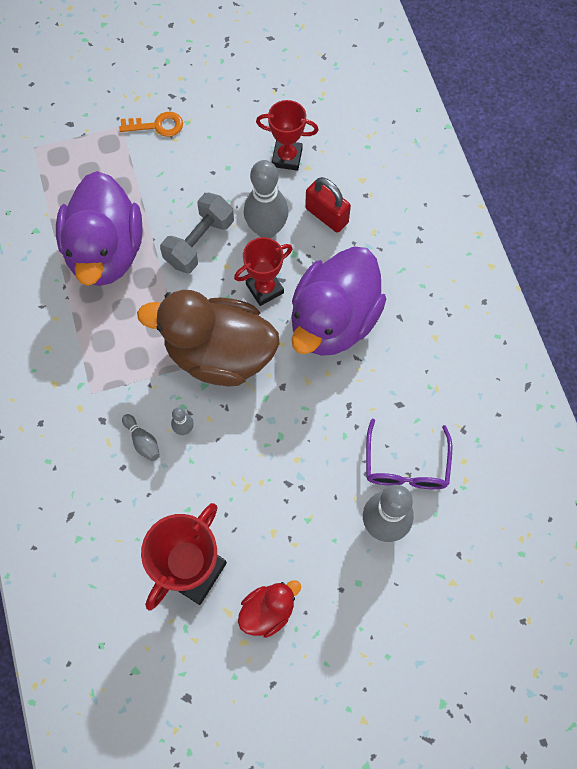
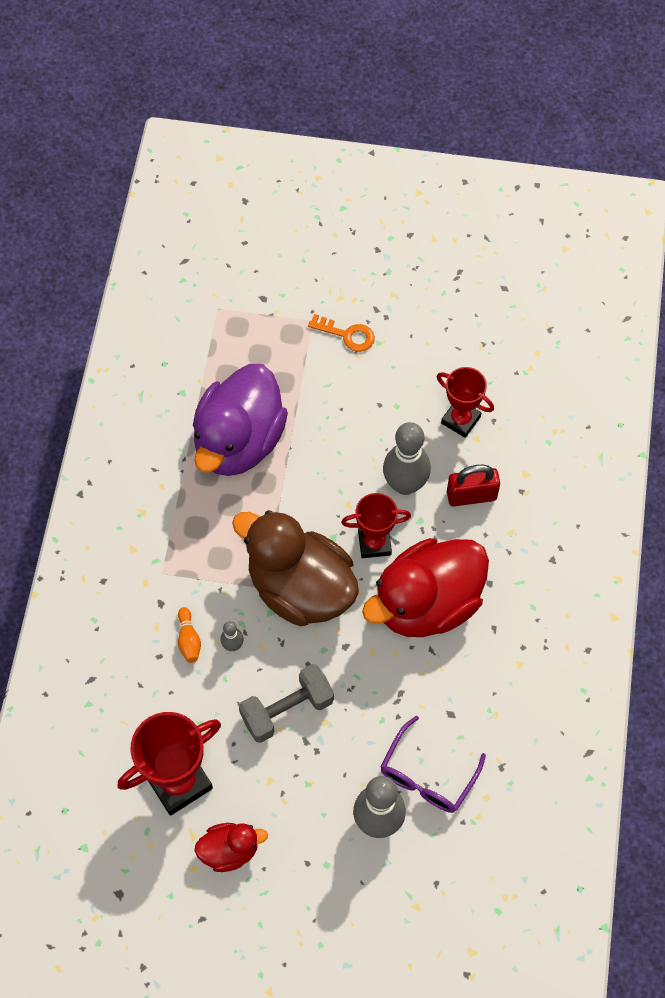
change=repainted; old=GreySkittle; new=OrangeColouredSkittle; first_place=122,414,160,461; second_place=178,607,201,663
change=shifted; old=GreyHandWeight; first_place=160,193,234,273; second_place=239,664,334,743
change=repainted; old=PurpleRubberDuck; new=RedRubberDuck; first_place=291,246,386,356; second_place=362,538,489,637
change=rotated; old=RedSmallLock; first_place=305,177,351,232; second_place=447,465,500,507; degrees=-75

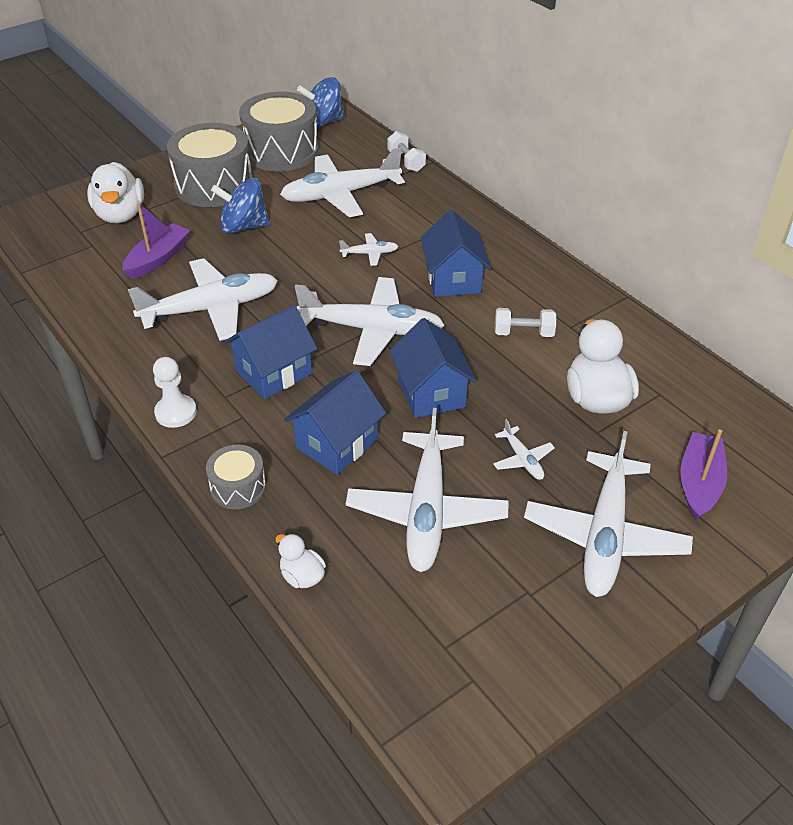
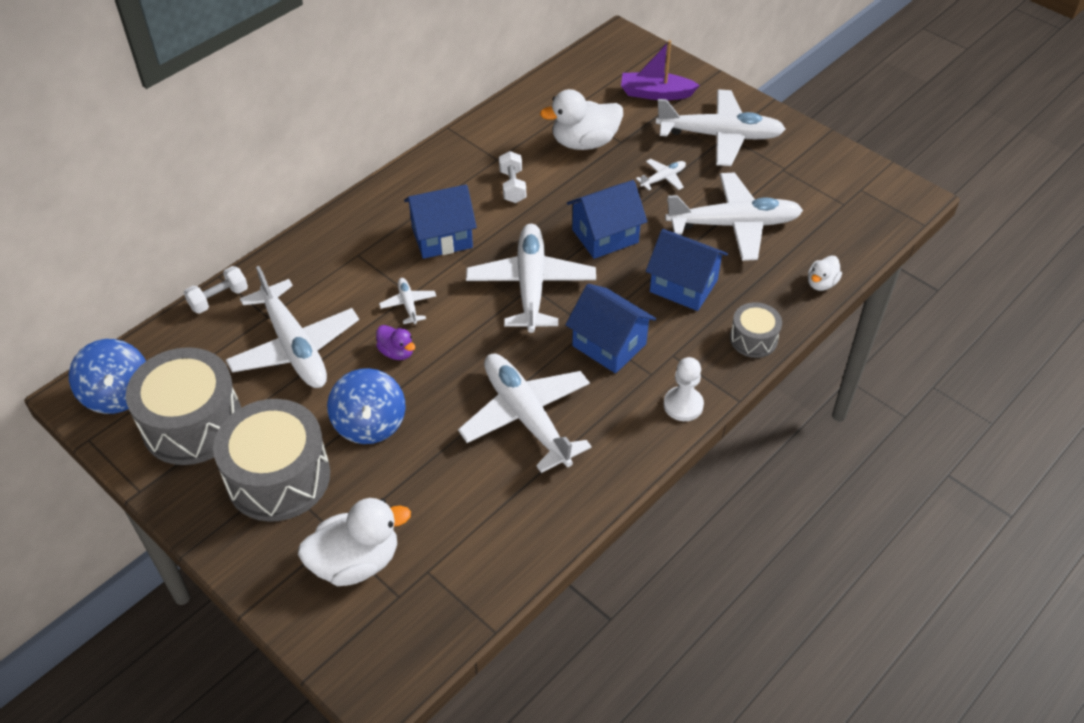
change=gone; old=PurpleToyBoat; first_place=122,203,190,279
change=new; new=PurpleRubberDuck; second_place=376,325,415,360

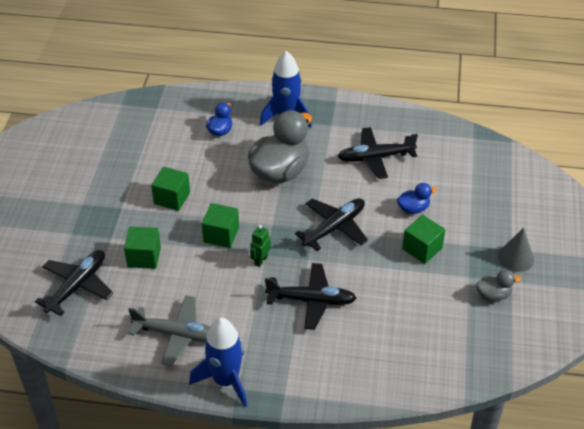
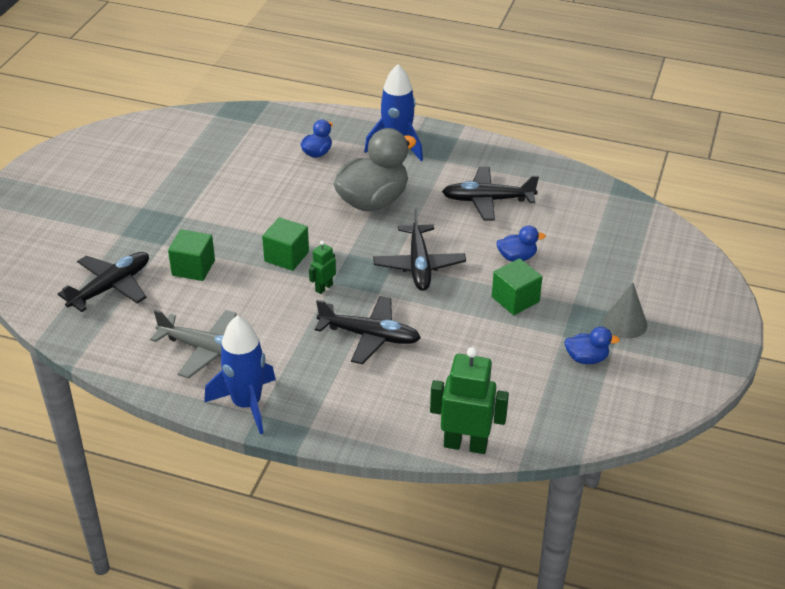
change=gone; old=EmeraldCube; first_place=151,167,190,211
change=rotated; old=EbonyToyPlane; first_place=295,198,368,251; second_place=373,208,466,291; degrees=120
change=repainted; old=GreyRubberDuck; new=BlueRubberDuck; first_place=476,270,521,302; second_place=564,327,620,364
change=new; new=EmeraldToyRobot; second_place=430,347,509,454

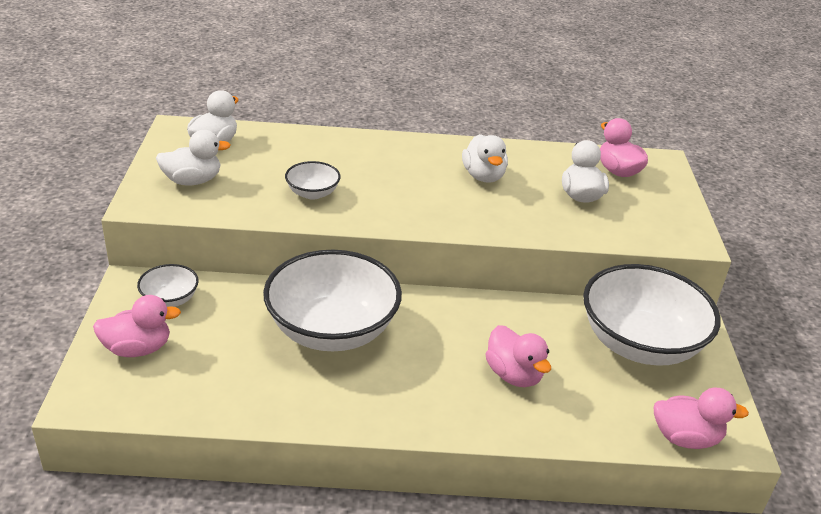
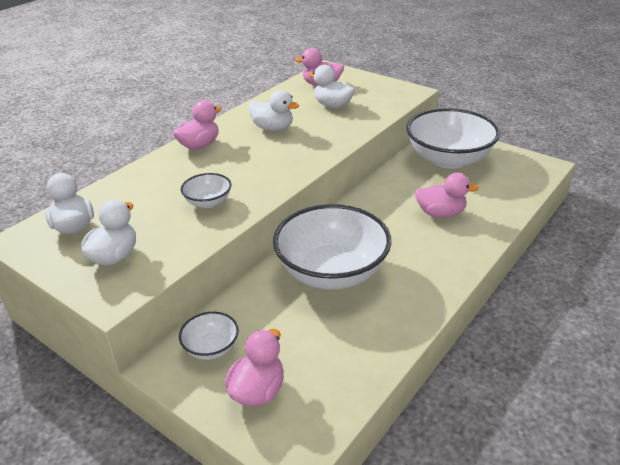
change=shifted; old=RosePinkRubberDuck; first_place=654,388,749,449; second_place=173,100,222,150

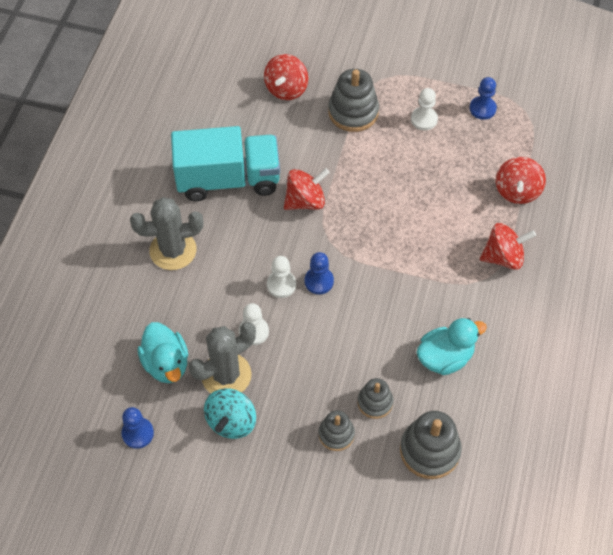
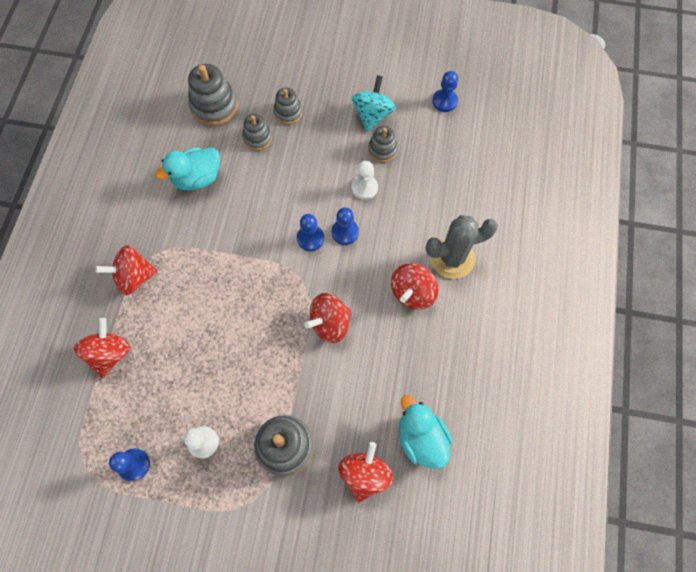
change=shifted; old=TurquoiseRubberDuck; first_place=137,322,188,383; second_place=399,395,452,469
change=gone; old=TurquoiseTruck; first_place=171,126,280,201
change=swapped; old=GreySaguaroCactus; new=GreyRingStacker; first_place=189,322,256,393; second_place=368,126,398,162
change=repainted; old=PureWhitePawn; new=BluePawn; first_place=267,256,296,298; second_place=332,207,359,245
change=new; new=RedToyTop; second_place=391,263,438,309

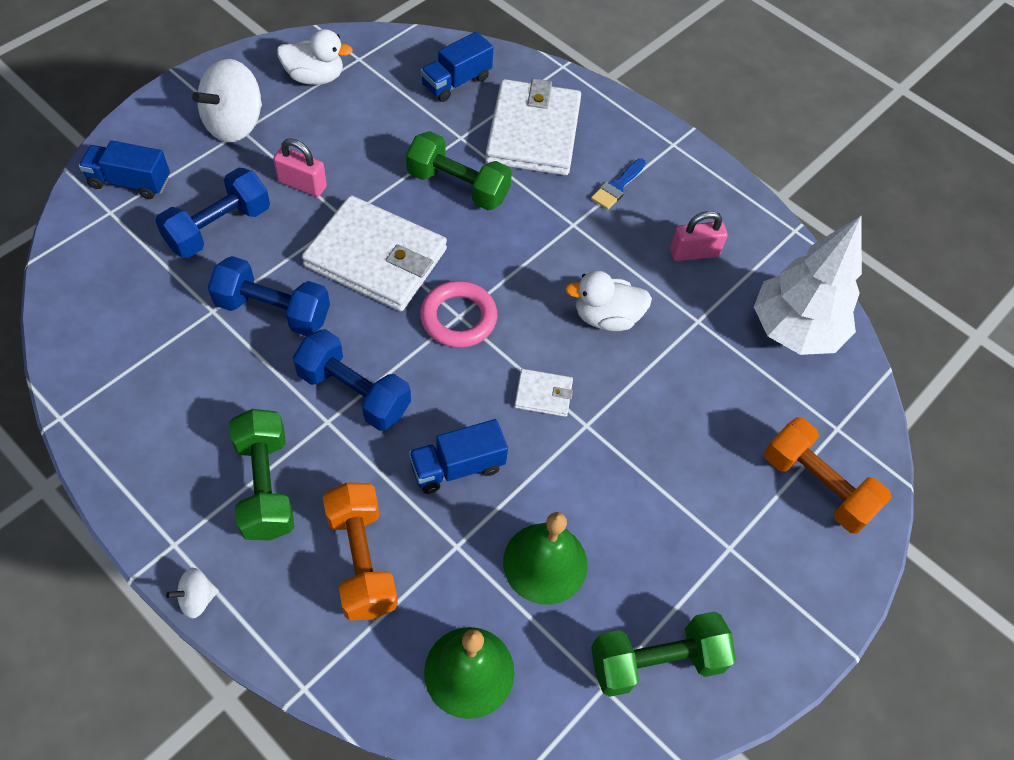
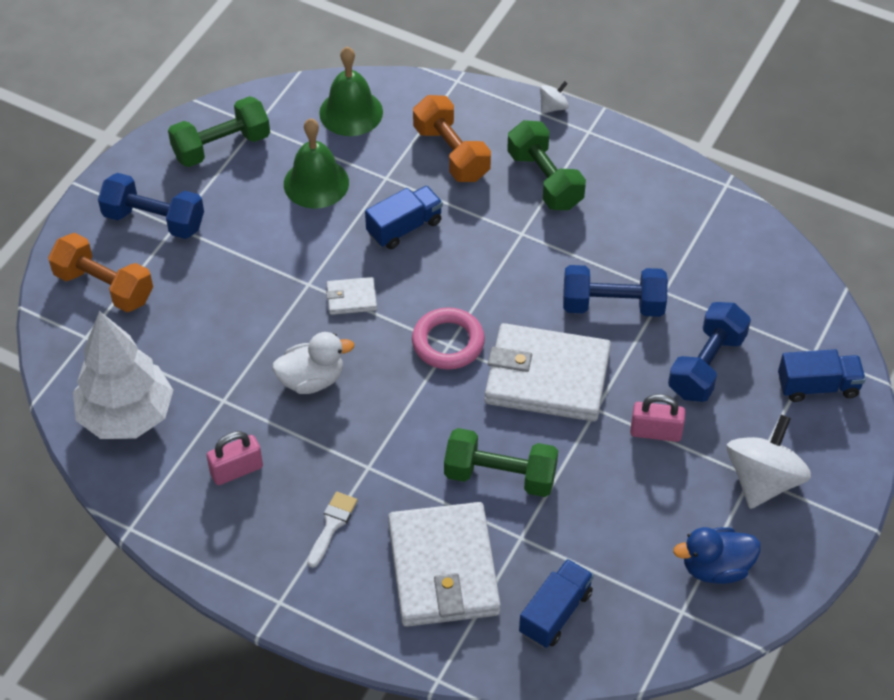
change=repainted; old=PureWhiteRubberDuck; new=BlueRubberDuck; first_place=277,29,353,85; second_place=673,527,761,584
change=shifted; old=BlueHandWeight; first_place=293,329,411,431; second_place=98,173,204,239
change=repainted; old=BluePaintBrush; new=PureWhitePaintBrush; first_place=591,158,646,210; second_place=307,492,358,568

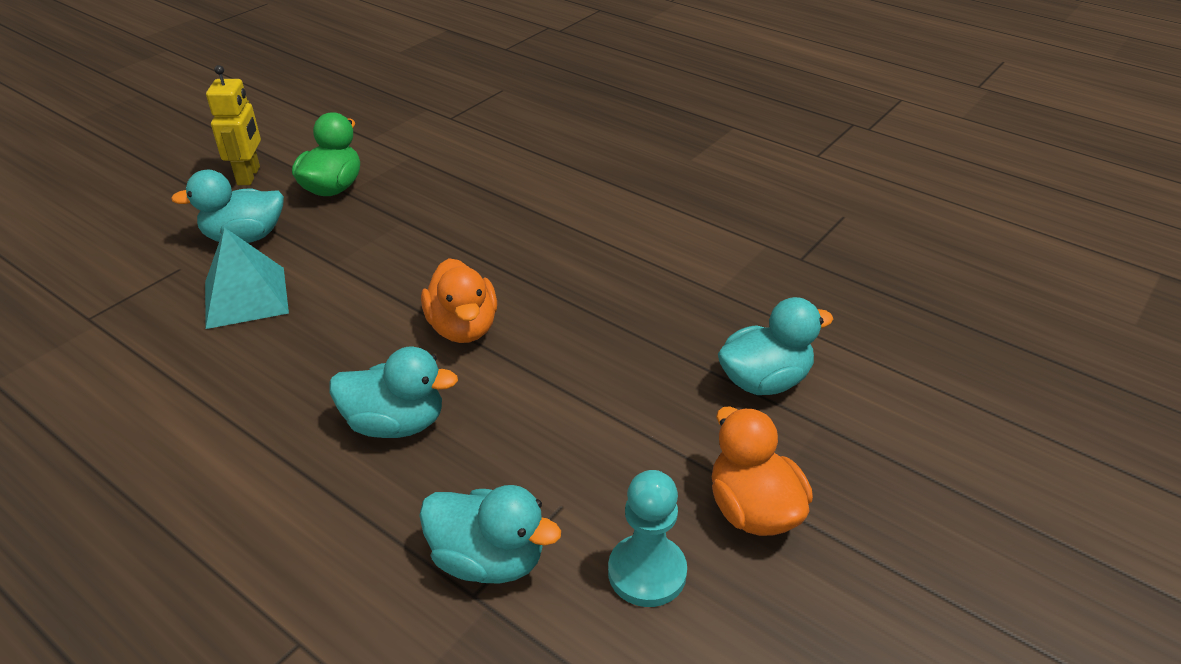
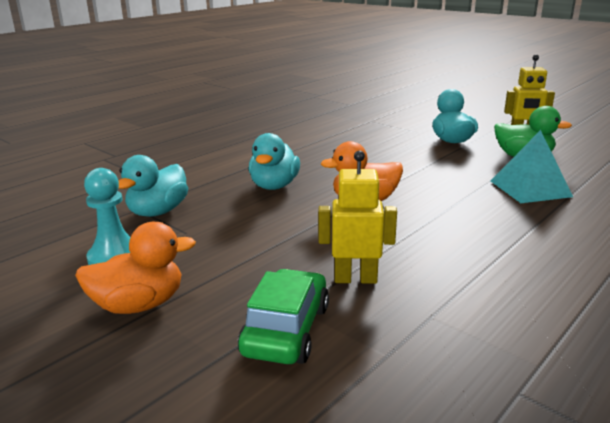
change=shifted; old=TurquoisePyramidShape; first_place=205,227,289,329; second_place=491,130,573,203
change=swapped; old=TurquoiseRubberDuck; new=EmeraldToyCar; first_place=718,297,833,395; second_place=238,269,329,364
change=new; new=YellowToyRobot; second_place=318,151,397,284

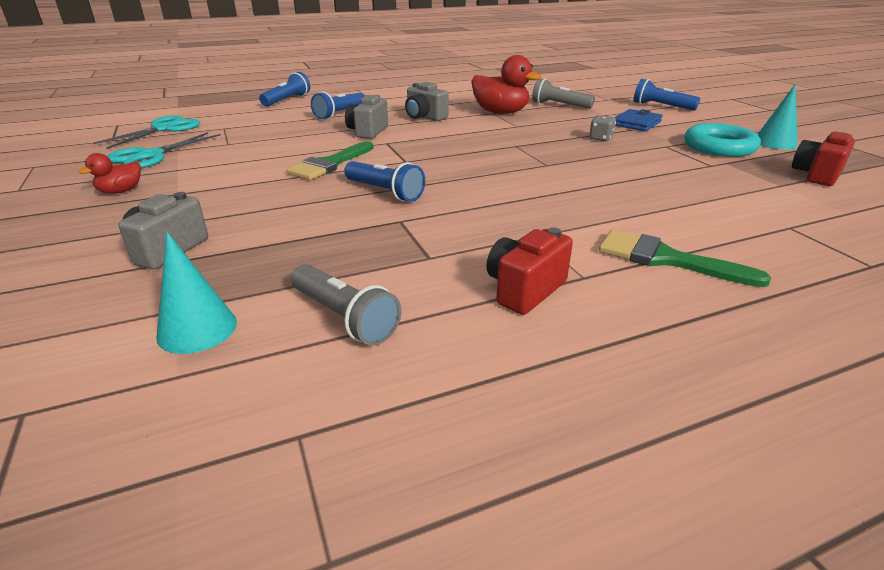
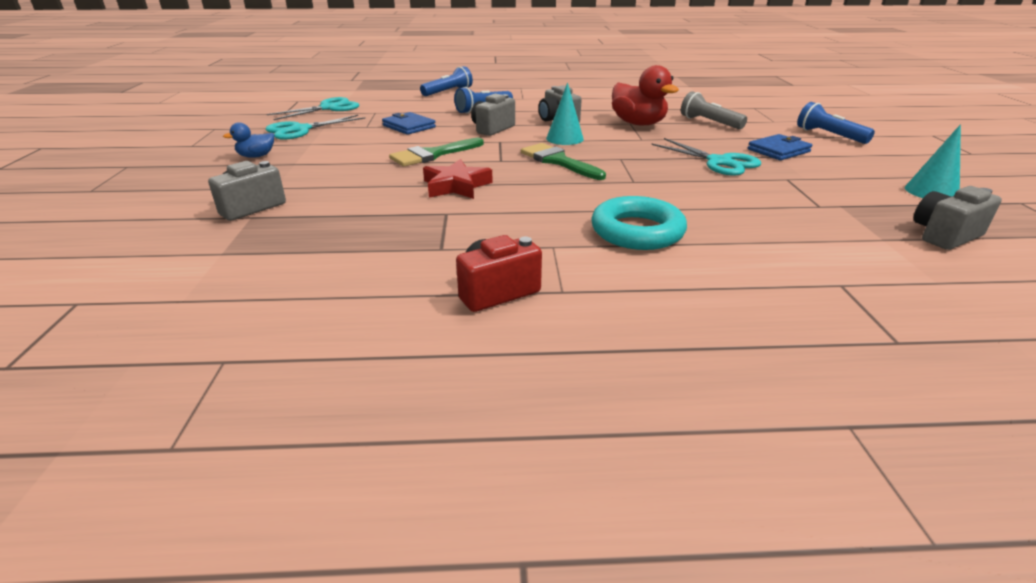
change=repainted; old=RedRubberDuck; new=BlueRubberDuck; first_place=78,153,141,194; second_place=223,122,274,158
change=shifted; old=TurquoiseSolidCone; first_place=156,232,237,354; second_place=546,83,584,145
change=gone; old=GreyTorch; first_place=291,264,401,346
change=swapped; old=BlueTorch; new=RedFivePointedStar; first_place=344,161,425,202; second_place=423,159,493,199
change=swapped; old=GreyDie; new=TurquoisePairOfScissors; first_place=589,115,616,142; second_place=651,138,761,176
change=shifted; old=EmeraldPaintBrush; first_place=599,229,771,287; second_place=521,143,606,180
change=shifted; old=TurquoiseHoop; first_place=684,123,761,157; second_place=591,196,687,250
change=repainted; old=RedCompactCamera; new=GreyCompactCamera; first_place=792,132,855,186; second_place=914,186,1002,250
change=new; new=BlueBillfold; second_place=382,112,436,135

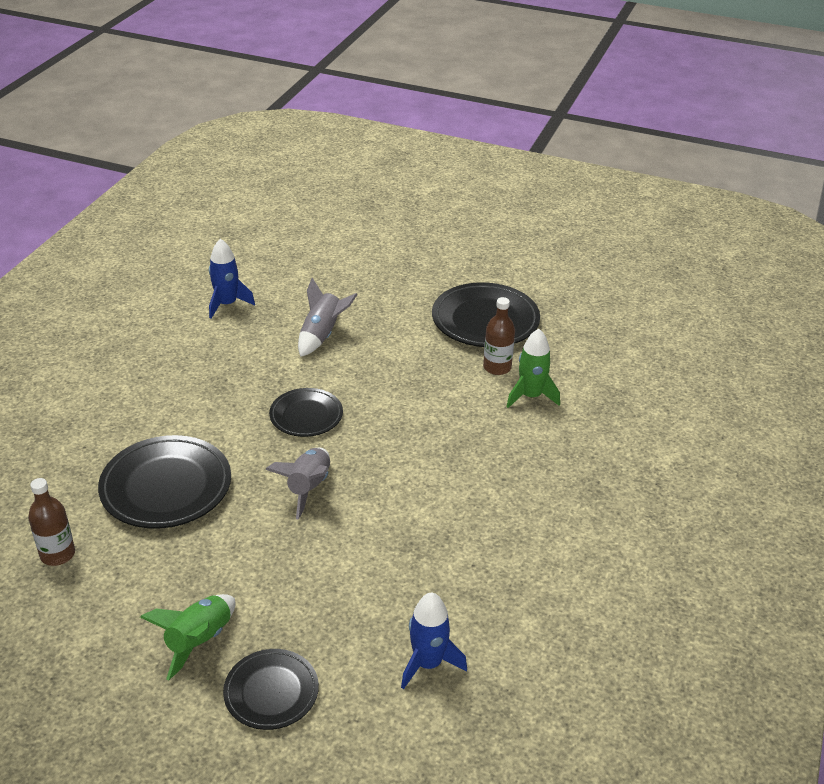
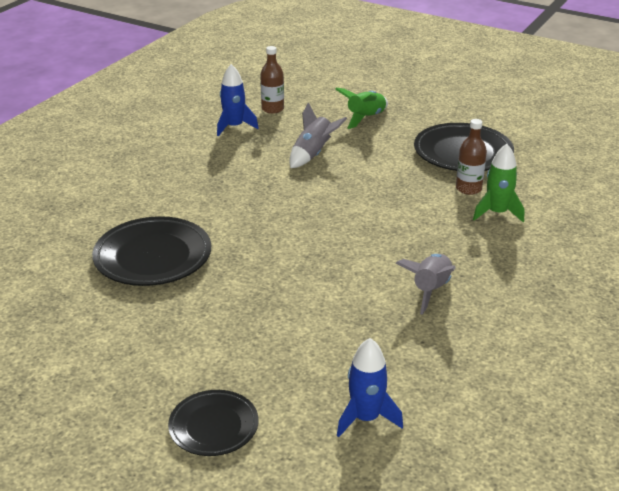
change=shifted; old=RussetBottle; first_place=28,478,75,566; second_place=260,46,284,114
change=shifted; old=EmeraldSpaceship; first_place=140,594,236,680; second_place=335,88,388,129
change=shifted; old=GreySpaceship; first_place=265,448,330,520; second_place=395,254,456,314
change=gone; old=EbonyDinnerPlate; first_place=269,388,343,437

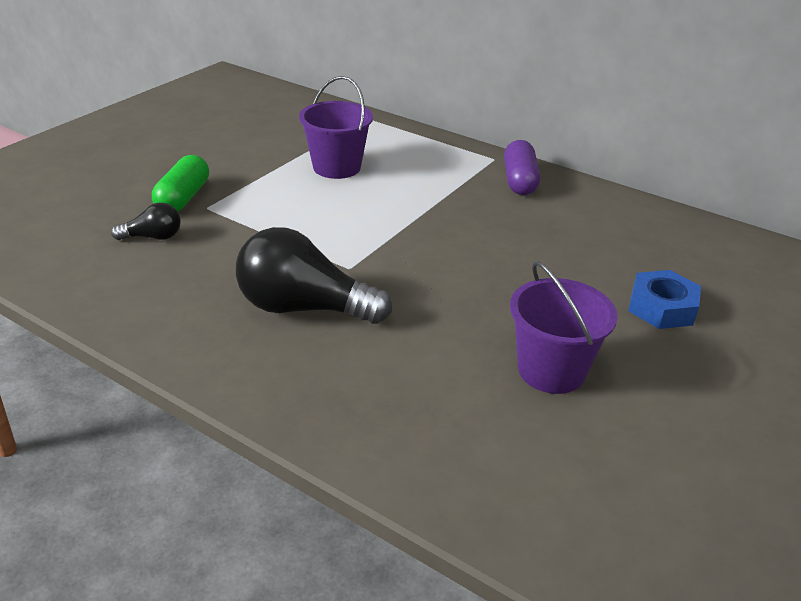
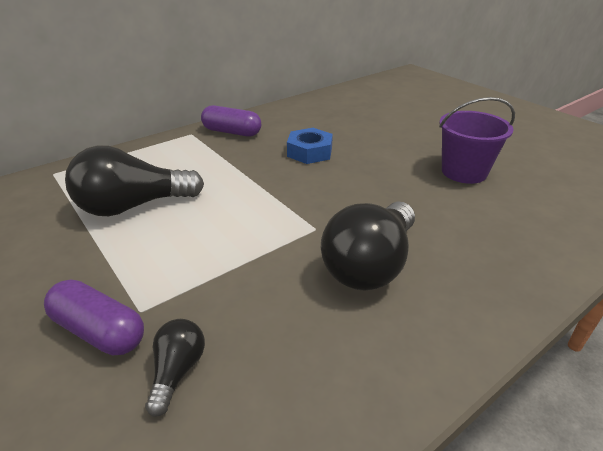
change=repainted; old=EmeraldPillShape; new=PurplePillShape; first_place=152,155,209,212; second_place=44,280,144,355
change=swapped; old=PurplePail; new=EbonyLightbulb; first_place=299,76,373,179; second_place=65,145,204,216
change=shifted; old=BlueNut; first_place=628,270,701,329; second_place=287,128,333,164

